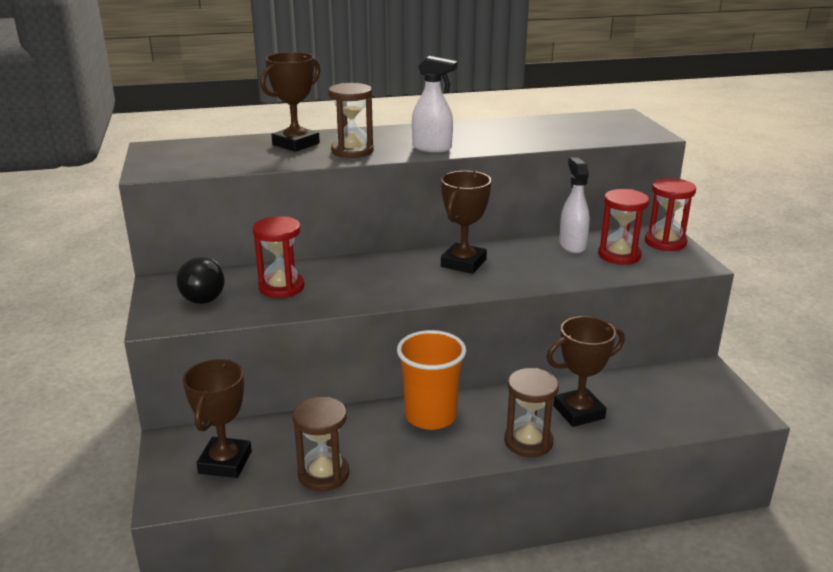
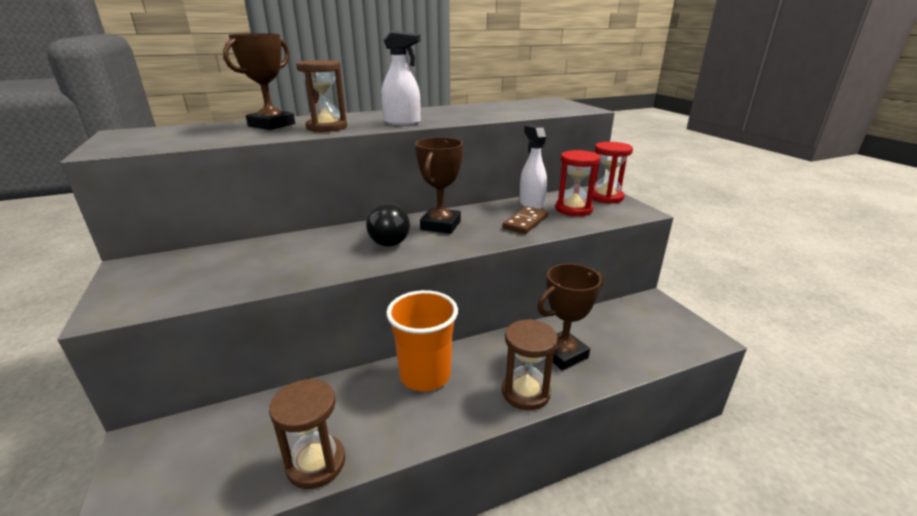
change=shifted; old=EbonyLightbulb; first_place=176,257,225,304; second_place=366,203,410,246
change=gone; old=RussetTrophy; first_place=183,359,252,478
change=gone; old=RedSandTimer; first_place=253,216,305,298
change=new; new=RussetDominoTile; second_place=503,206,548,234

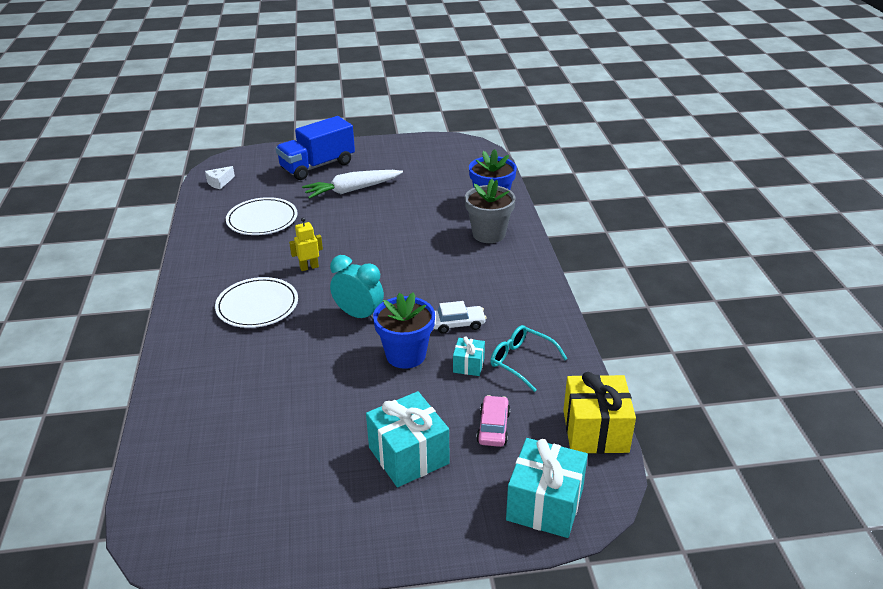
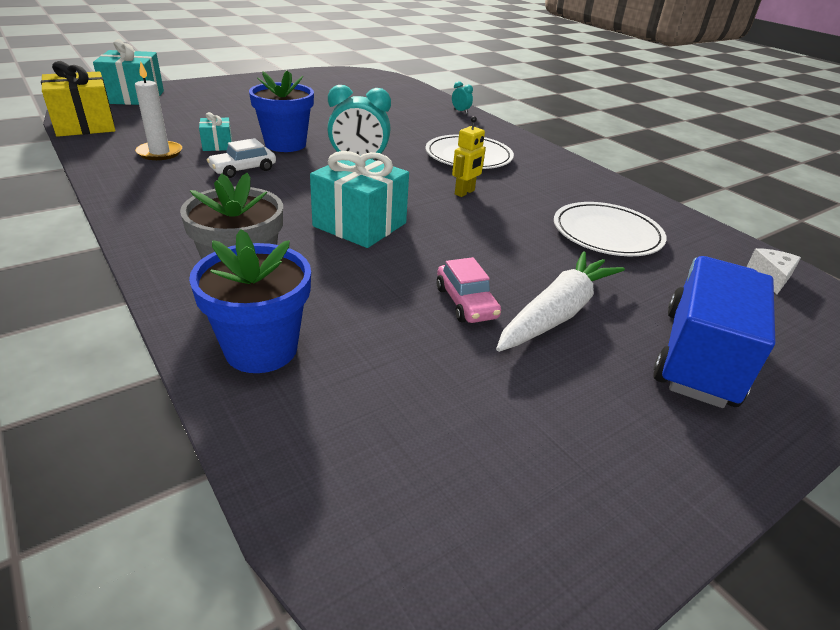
change=shifted; old=TurquoiseGift; first_place=366,391,449,487; second_place=310,151,409,248
change=shifted; old=RosePinkToyCar; first_place=476,395,510,447; second_place=437,257,501,323
change=swapped; old=TurquoiseGlasses; new=PureWhiteWaxCandle; first_place=490,325,567,392; second_place=135,62,182,160
change=new; new=TurquoiseClock; second_place=452,81,473,114

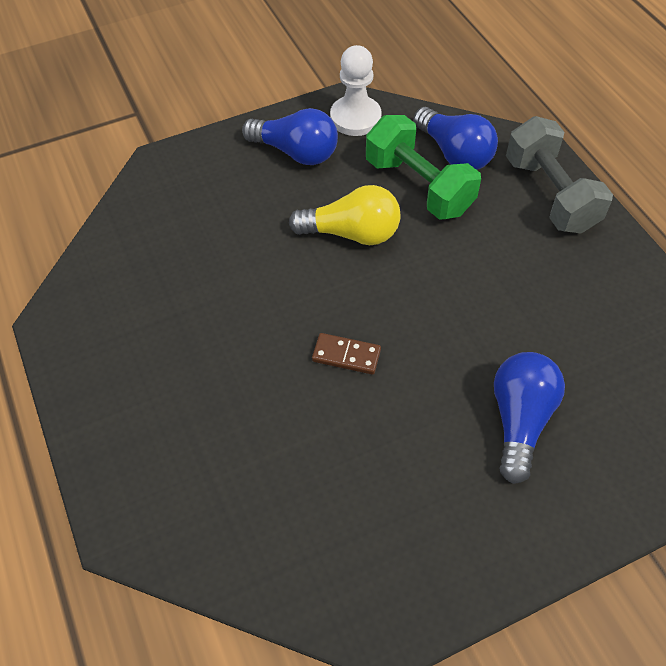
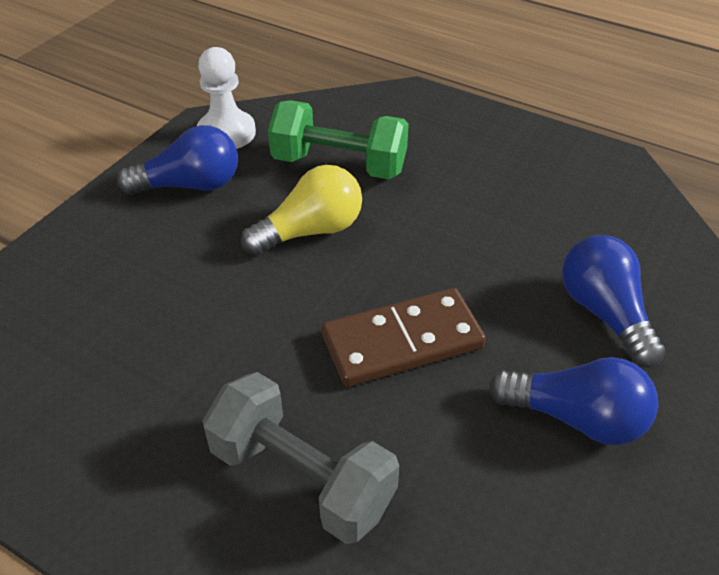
change=scaled; old=RussetDominoTile; first_place=312,333,381,375; second_place=322,288,486,387; factor=1.95
change=shifted; old=BlueLightbulb; first_place=413,107,498,170; second_place=489,357,658,445
change=shifted; old=GreyHandWeight; first_place=506,116,613,234; second_place=202,372,399,544

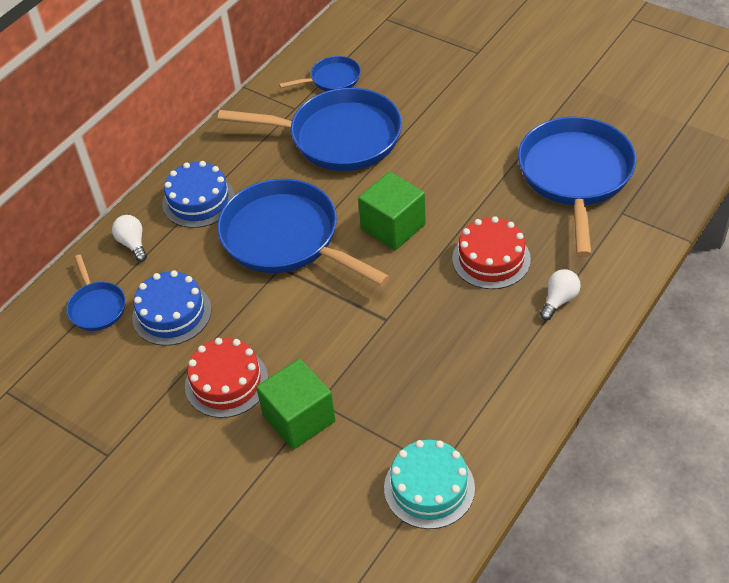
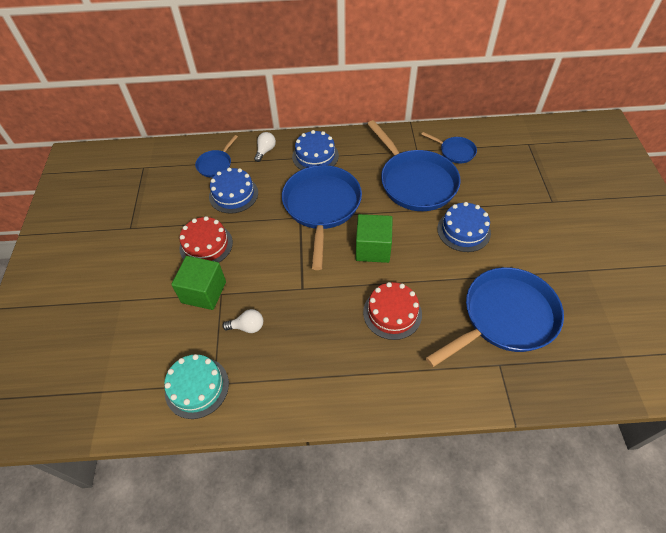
change=shifted; old=PureWhiteLightbulb; first_place=540,269,581,320; second_place=222,309,263,333
change=new; new=BlueCake; second_place=437,202,491,252

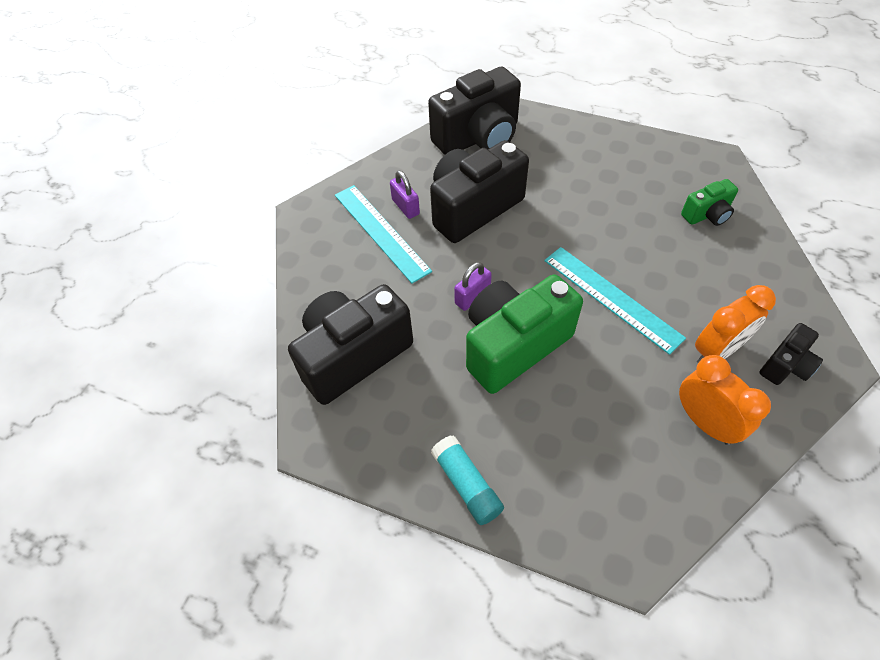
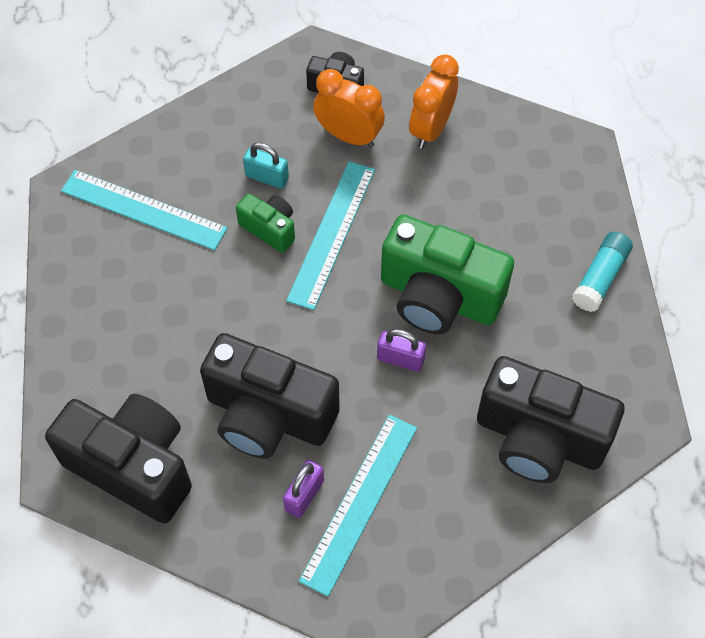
change=shifted; old=EmeraldCompactCamera; first_place=681,179,738,226; second_place=236,193,295,253
change=new; new=TurquoiseStraightedge; second_place=61,170,228,250
change=new; new=TurquoiseSmallLock; second_place=243,142,289,189

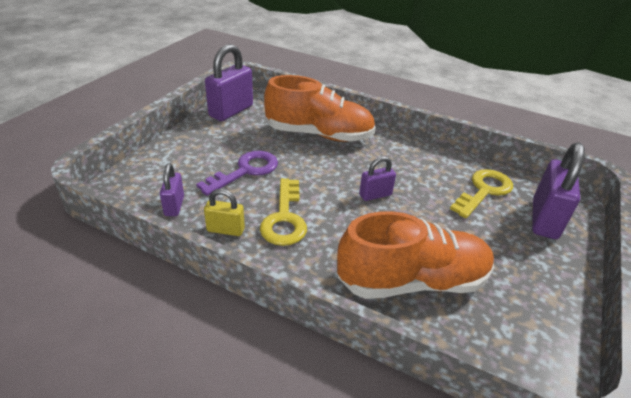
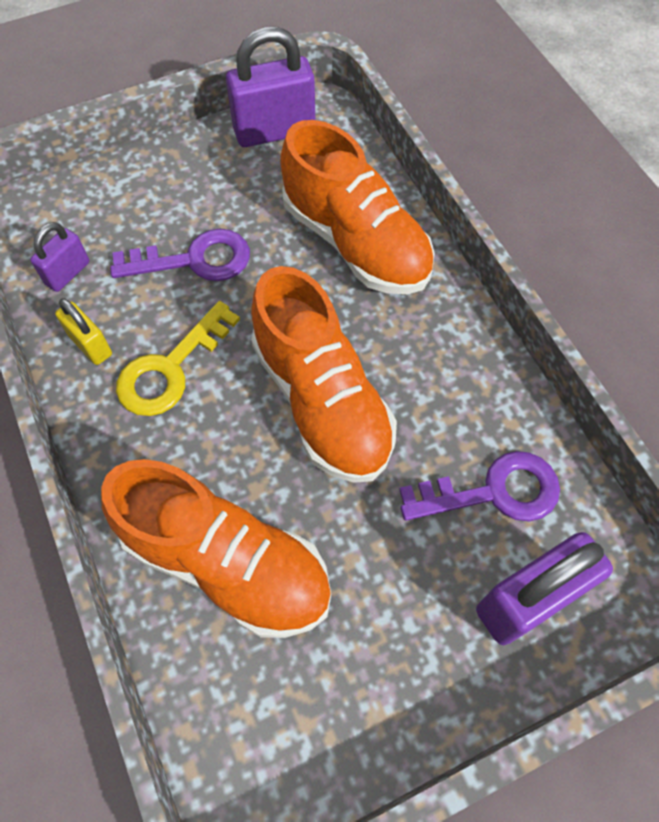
change=swapped; old=PurpleSmallLock; new=OrangeColouredLaceUpShoe; first_place=359,156,396,201; second_place=251,266,397,483
change=repainted; old=YellowKey; new=PurpleKey; first_place=450,169,513,218; second_place=399,451,560,521

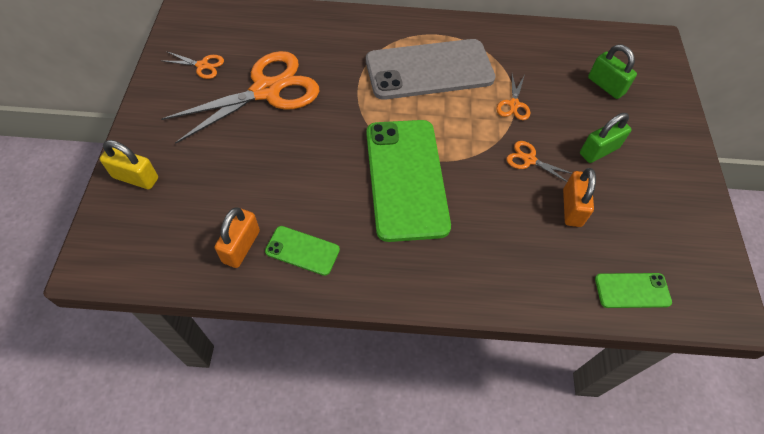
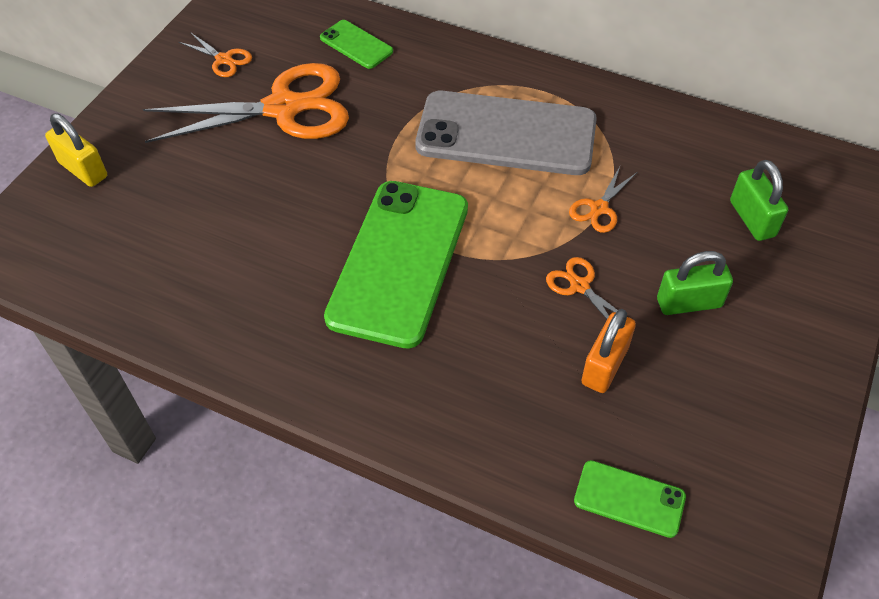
change=gone; old=OrangeColouredSmallLock; first_place=215,207,260,268
change=shifted; old=EmeraldPhone; first_place=265,226,340,276; second_place=320,20,393,69

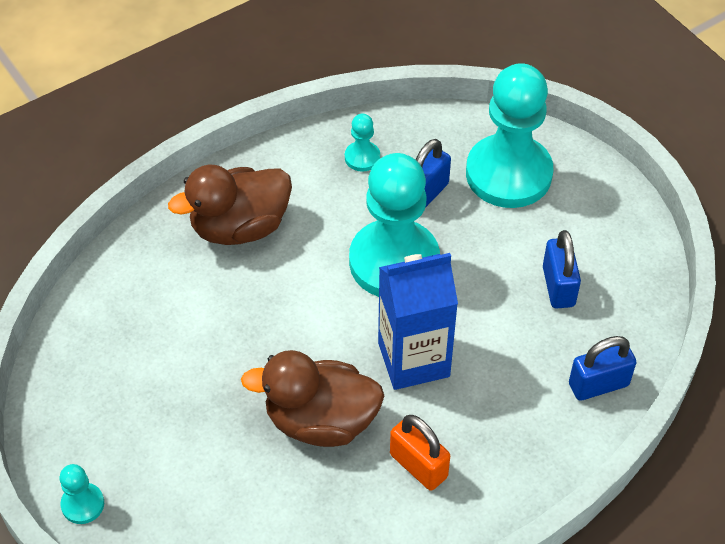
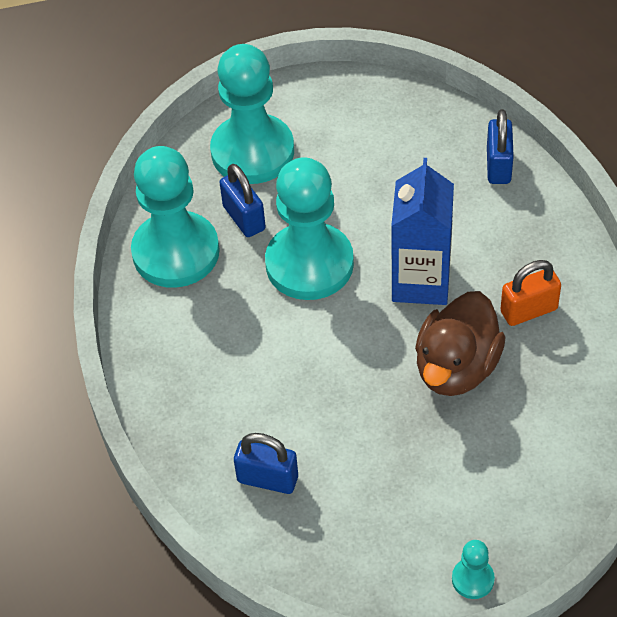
change=gone; old=RussetRubberDuck; first_place=168,165,292,245
change=scaled; old=TurquoisePawn; first_place=345,114,380,172; second_place=131,146,220,288; factor=2.4
change=shifted; old=BlueSmallLock; first_place=543,230,581,309; second_place=234,433,298,494

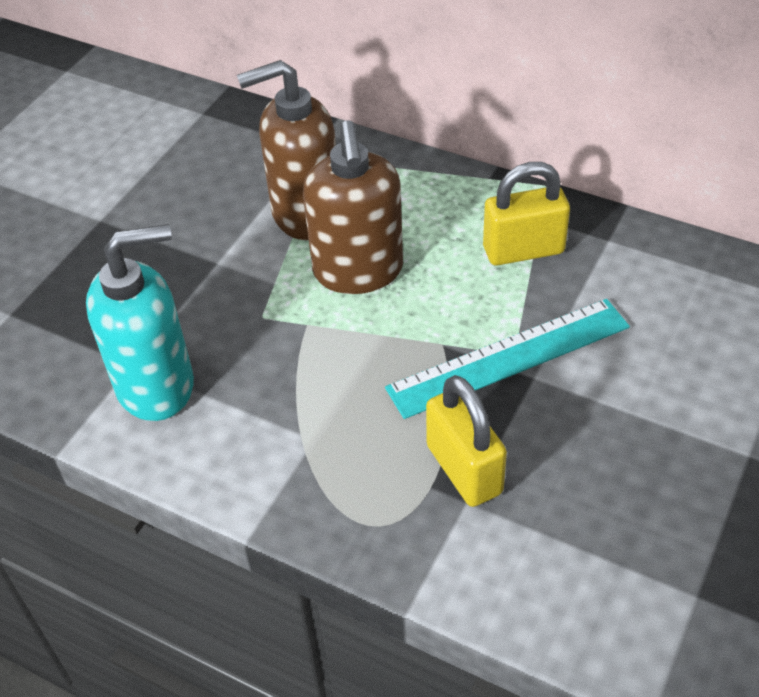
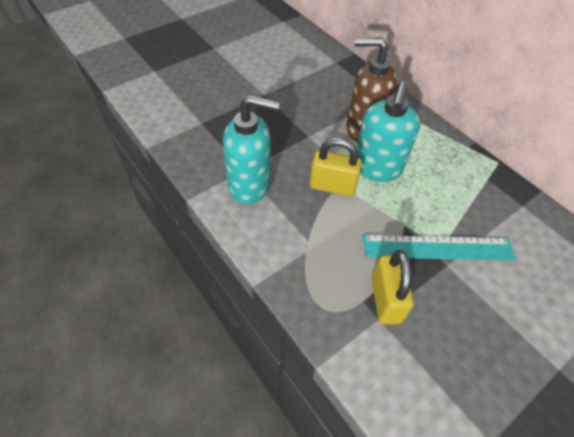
change=repainted; old=RussetSoapDispenser; new=TurquoiseSoapDispenser; first_place=303,120,403,294; second_place=356,81,420,182
change=shifted; old=YellowSmallLock; first_place=483,162,570,266; second_place=310,138,362,196

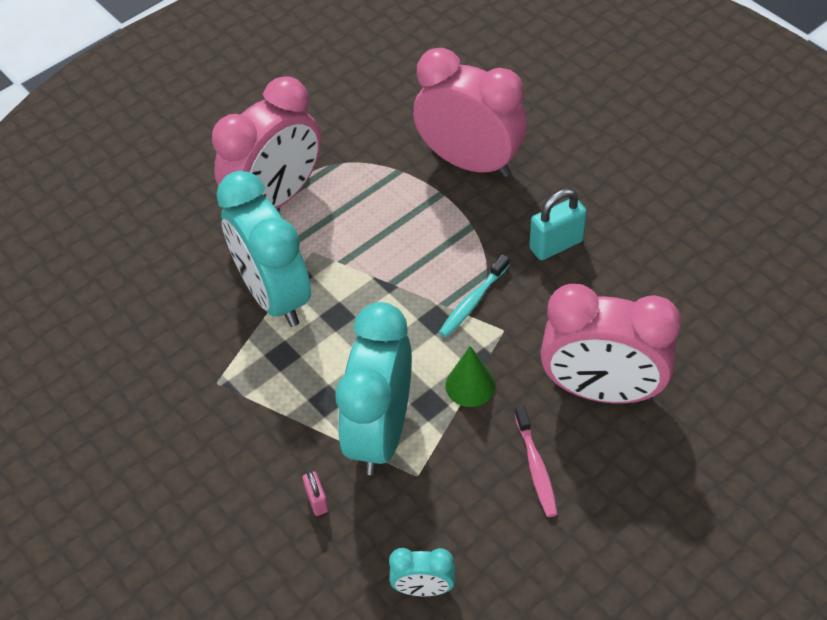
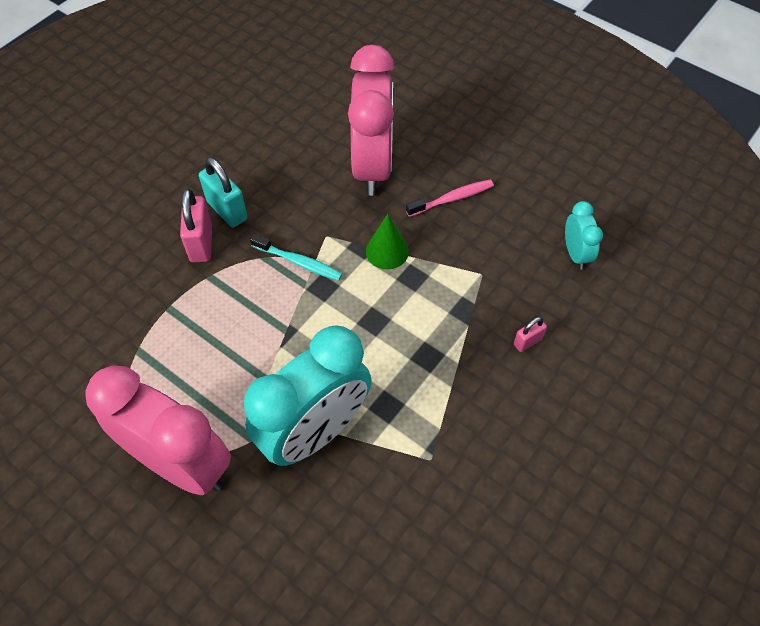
change=gone; old=TurquoiseClock; first_place=335,302,412,475
change=gone; old=RosePinkClock; first_place=413,48,527,177
change=new; new=RosePinkSmallLock; second_place=180,188,212,262

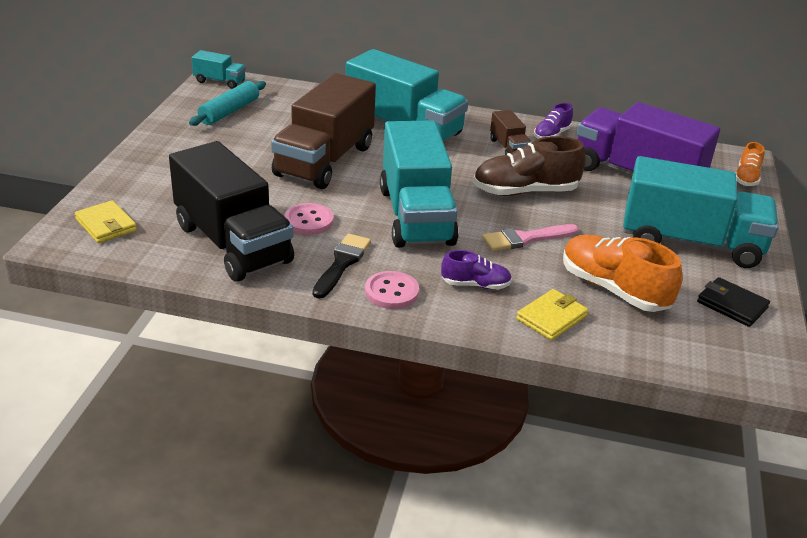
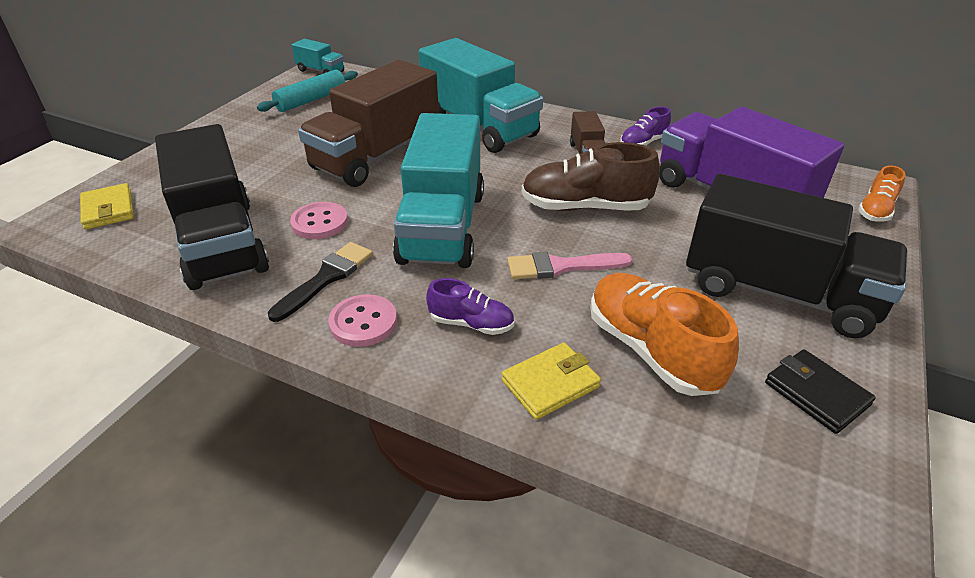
change=repainted; old=TurquoiseTruck; new=EbonyTruck; first_place=623,156,779,268; second_place=686,174,908,338

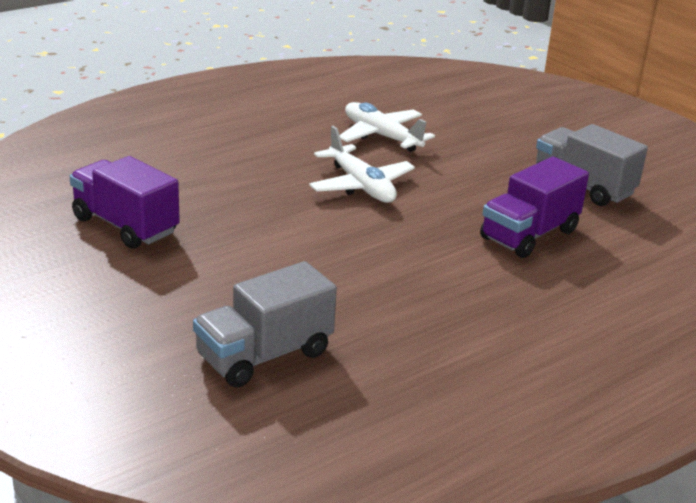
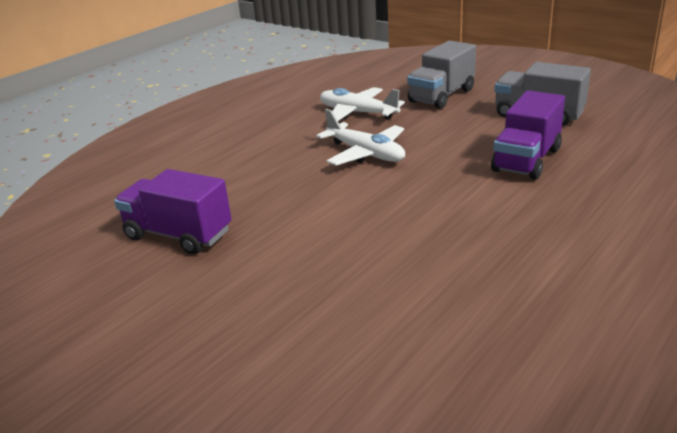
change=shifted; old=GreyTruck; first_place=193,261,337,387; second_place=407,40,476,109

